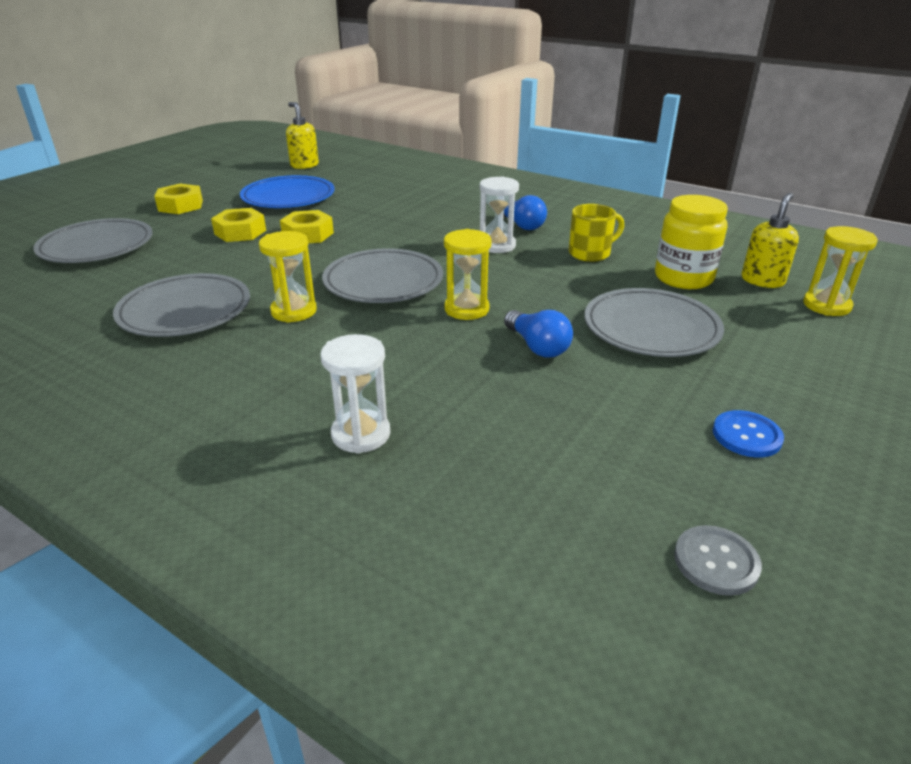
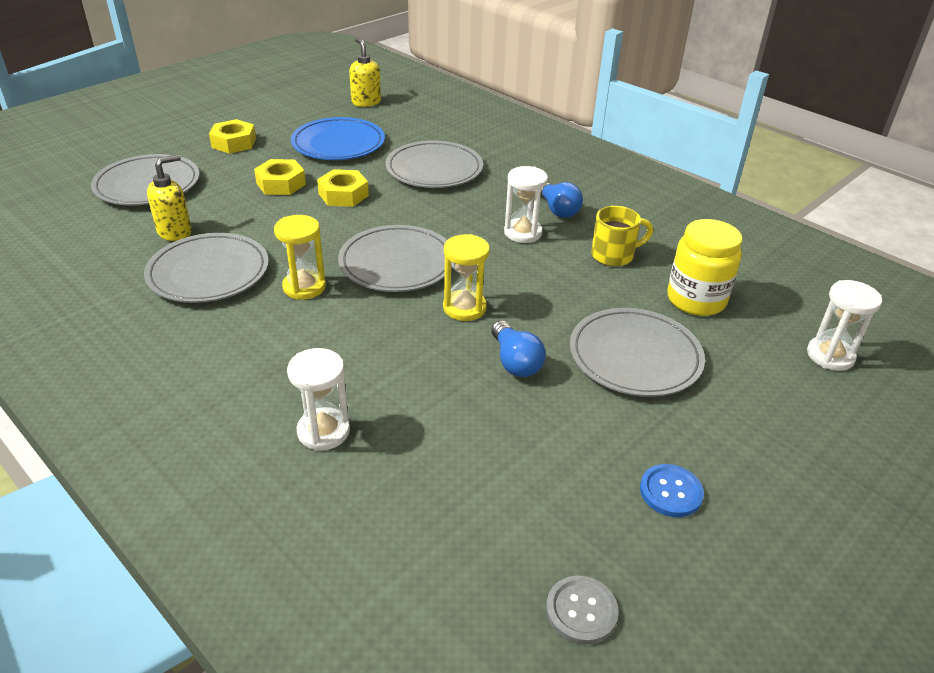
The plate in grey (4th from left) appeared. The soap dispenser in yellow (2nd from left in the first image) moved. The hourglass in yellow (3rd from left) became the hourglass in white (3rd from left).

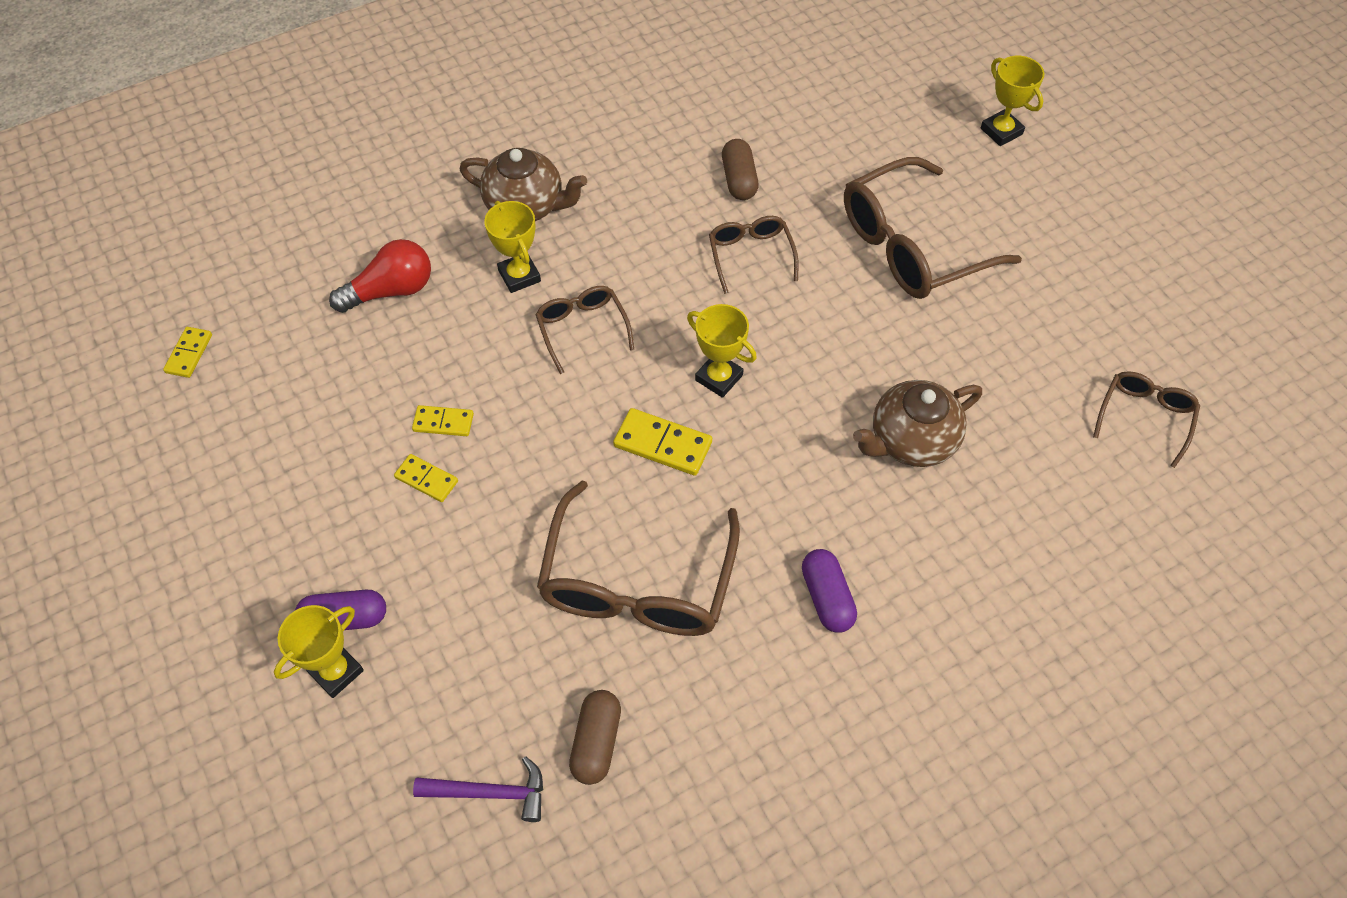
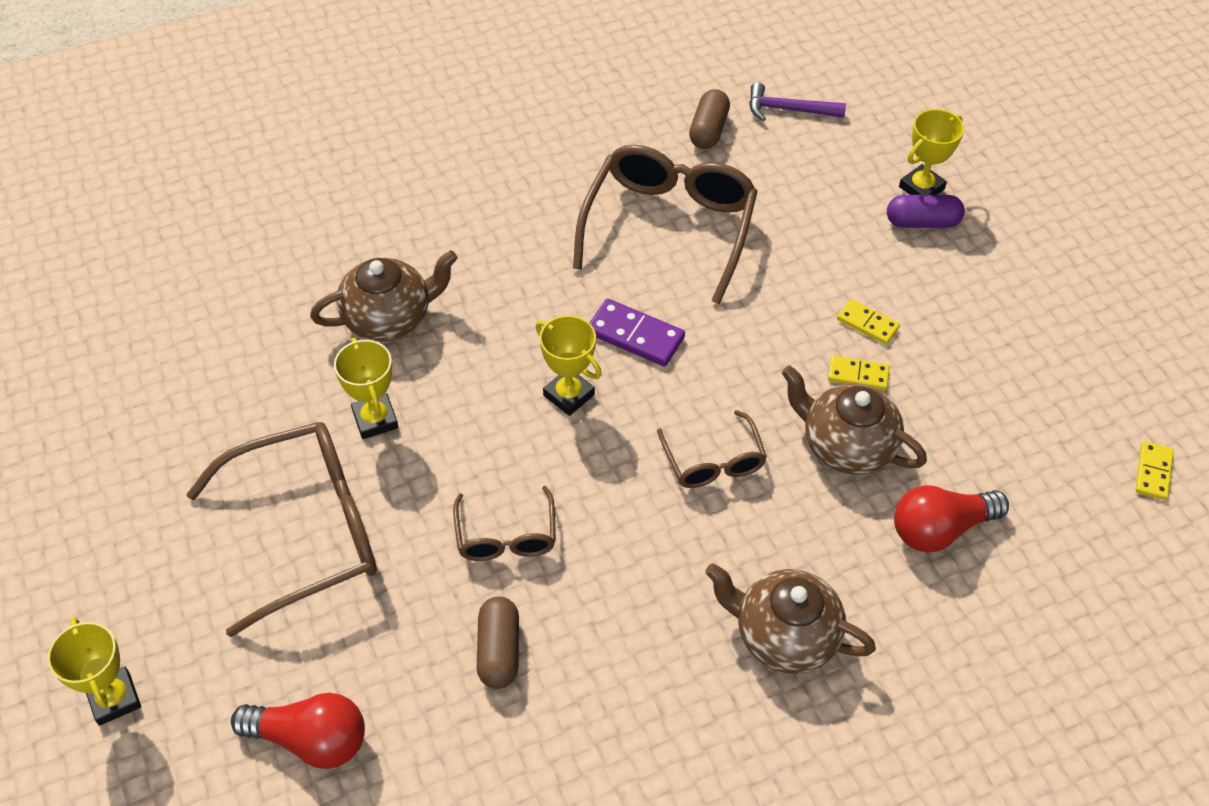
The capsule in purple (2nd from left) disappeared. The glasses in brown (5th from left) disappeared. The light bulb in red (1st from left) appeared. The teapot in brown (3rd from left) appeared. The trophy in yellow (2nd from left) moved. The domino in yellow (4th from left) became the domino in purple.

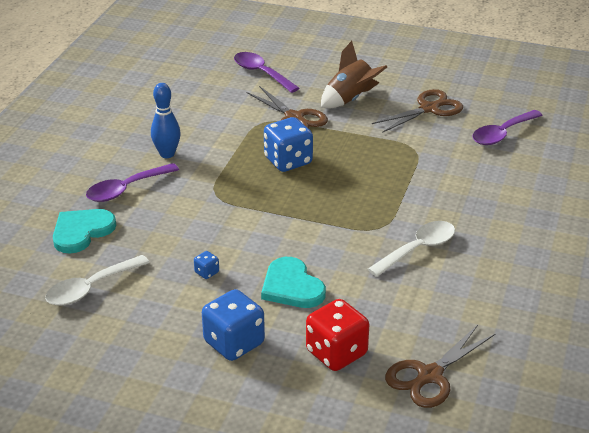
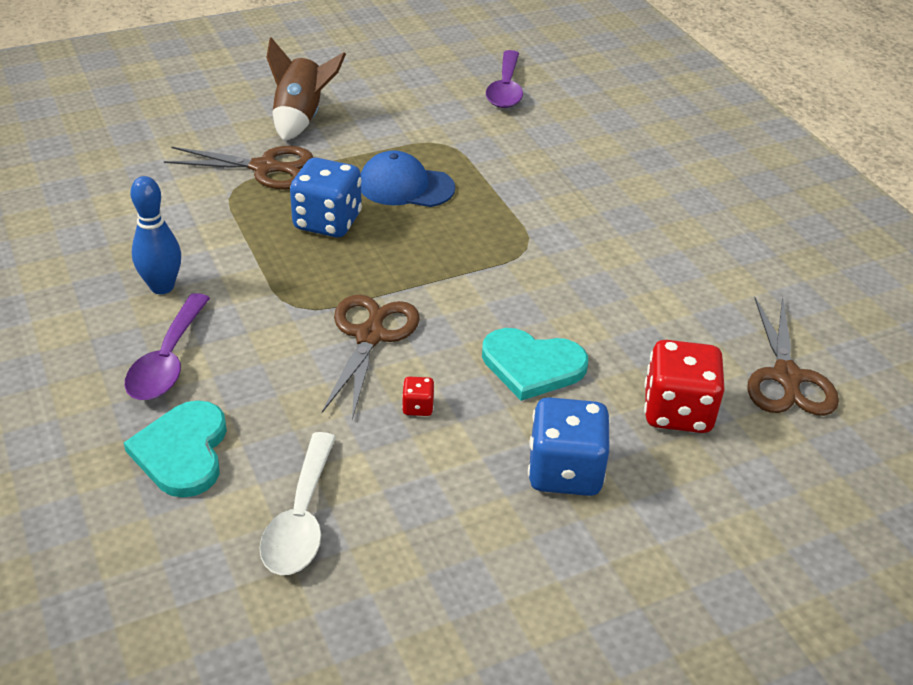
The spoon in purple (2nd from left) disappeared. The spoon in white (2nd from left) disappeared. The cap in blue appeared. The scissors in brown (2nd from left) moved. The dice in blue (1st from left) became the dice in red (1st from left).

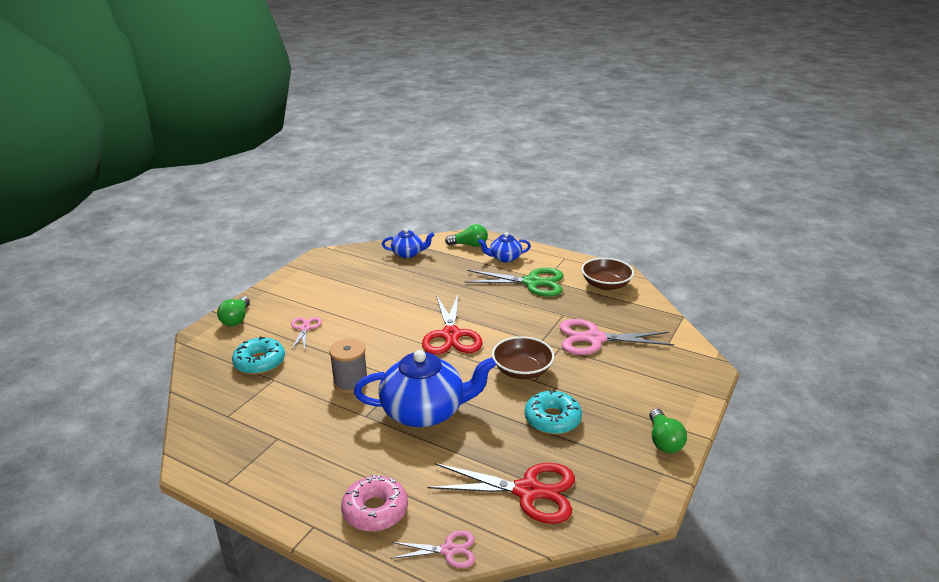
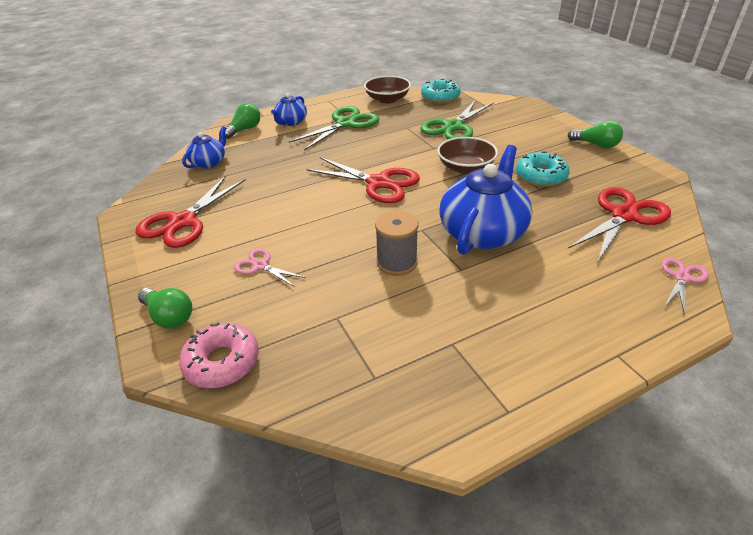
The scissors in red (1st from left) appeared. The donut in turquoise (1st from left) moved. The donut in pink moved. The scissors in pink (3rd from left) became the scissors in green (2nd from left).

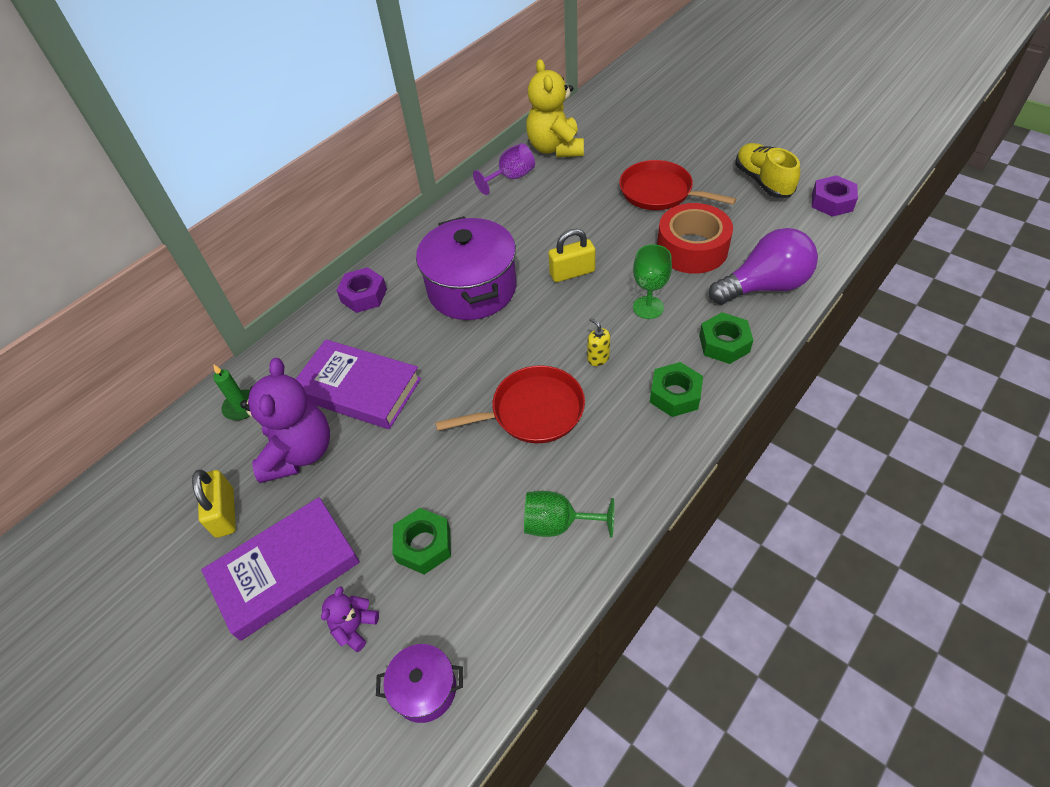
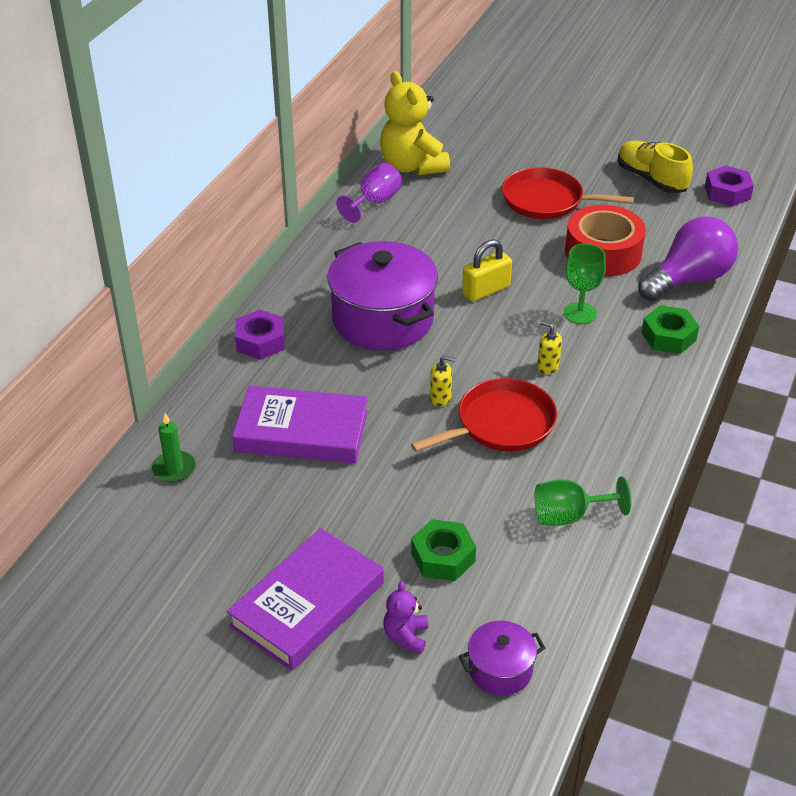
The padlock in yellow (1st from left) disappeared. The teddy bear in purple (1st from left) disappeared. The nut in green (2nd from left) disappeared. The soap dispenser in yellow (1st from left) appeared.

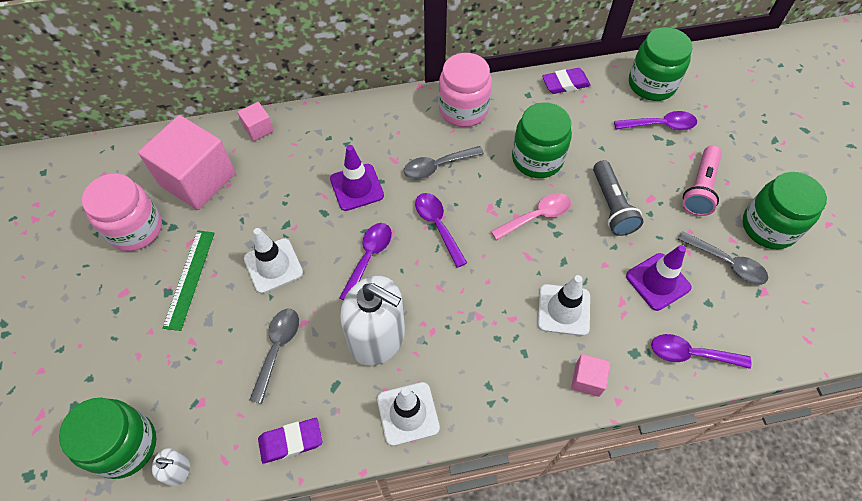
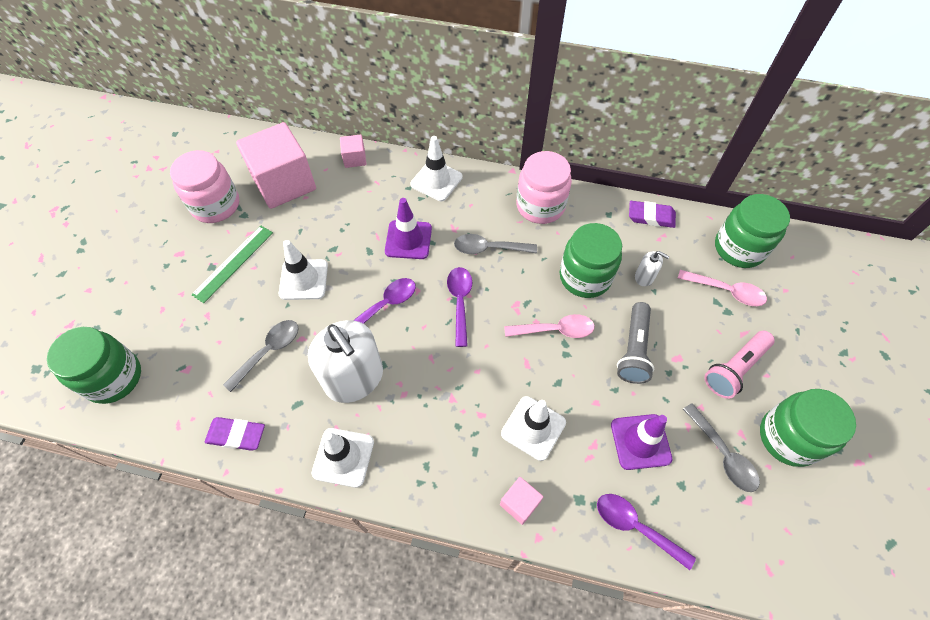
The traffic cone in white (3rd from left) appeared. The soap dispenser in white (1st from left in the first image) moved. The spoon in purple (3rd from left) became the spoon in pink (2nd from left).

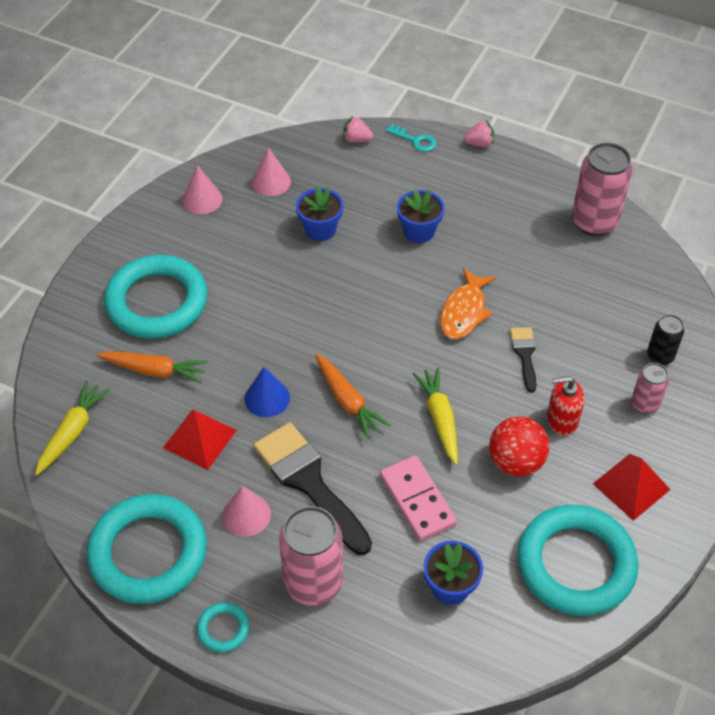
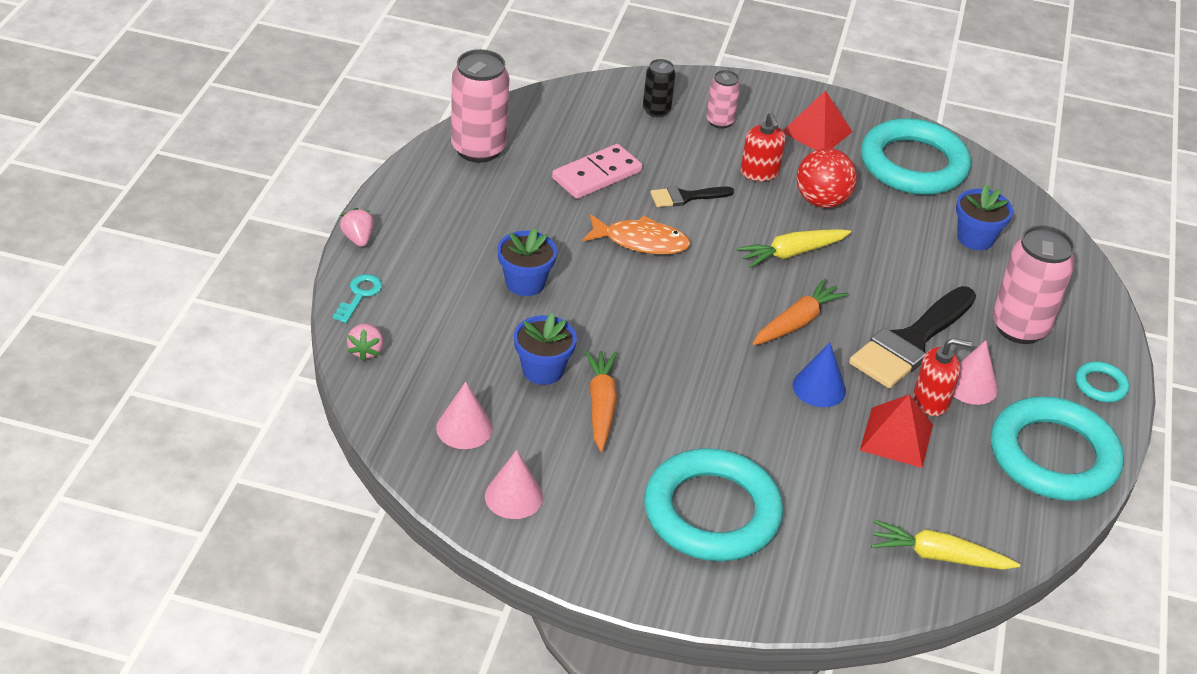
The soap dispenser in red (2nd from left) appeared. The carrot in orange (1st from left) moved. The domino in pink moved.

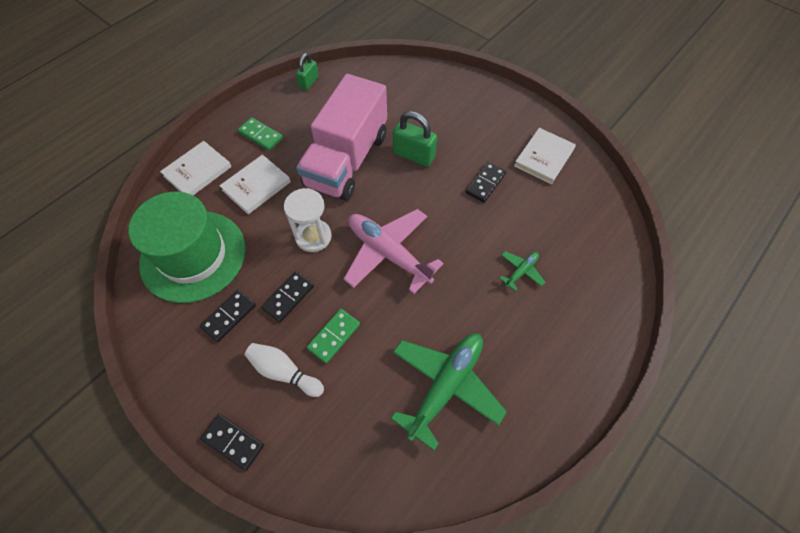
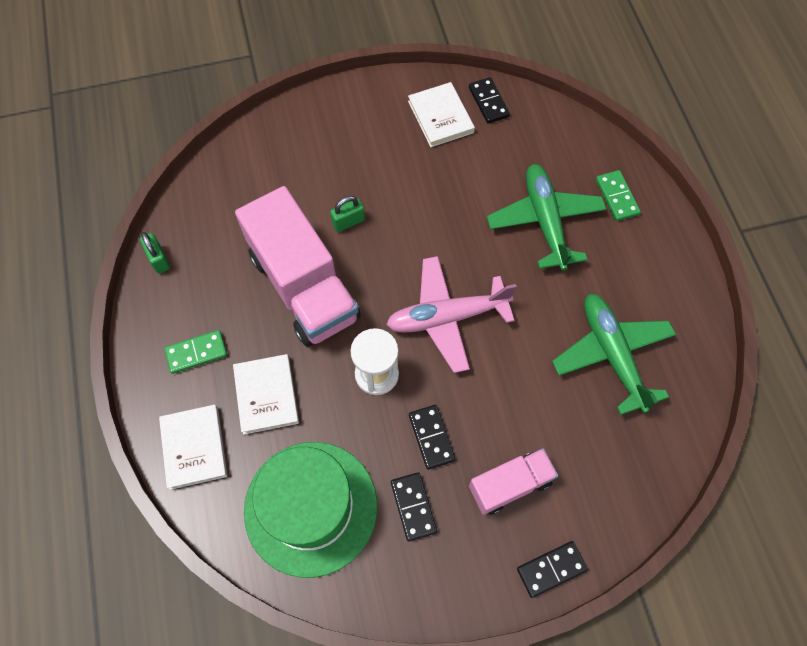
The domino in green (2nd from left) moved. The domino in black (4th from left in the first image) moved. The bowling pin in white was replaced by the truck in pink (2nd from left). The padlock in green (2nd from left) changed to 0.63 times the size. The plane in green (2nd from left in the first image) changed to 2.17 times the size.

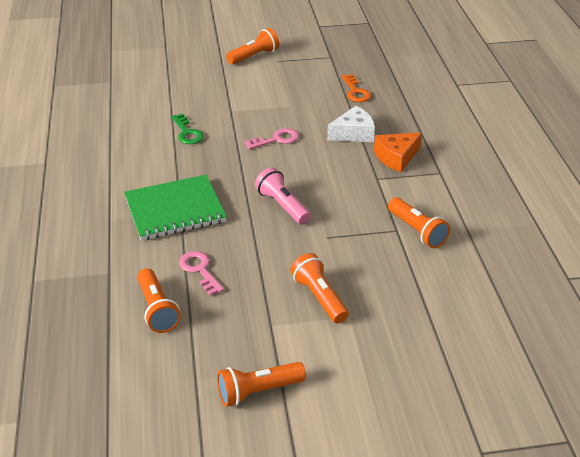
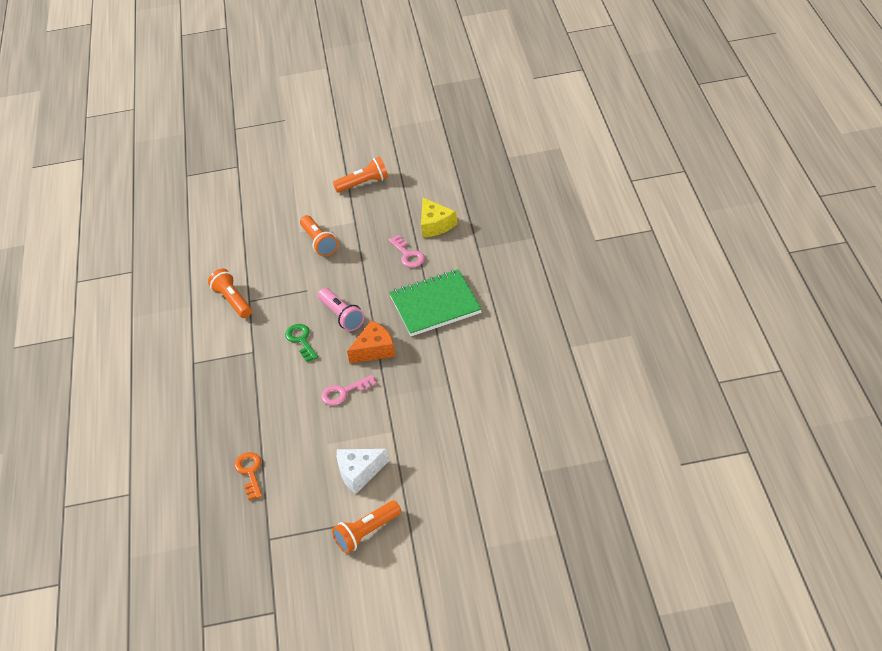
The key in green moved. The cheese in white moved. The cheese in orange moved. The flashlight in orange (1st from left) was replaced by the cheese in yellow.

